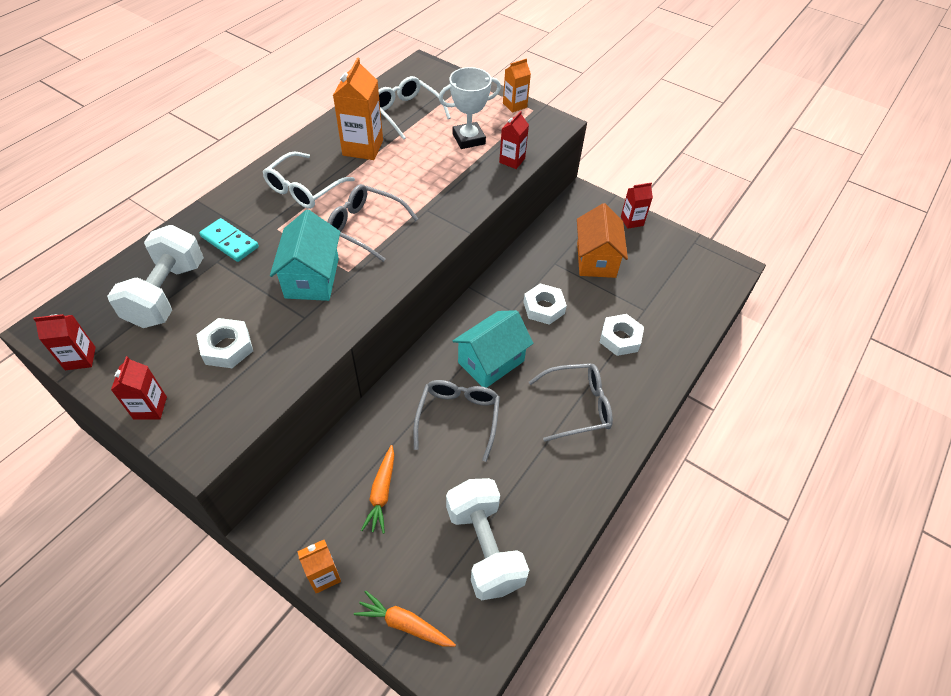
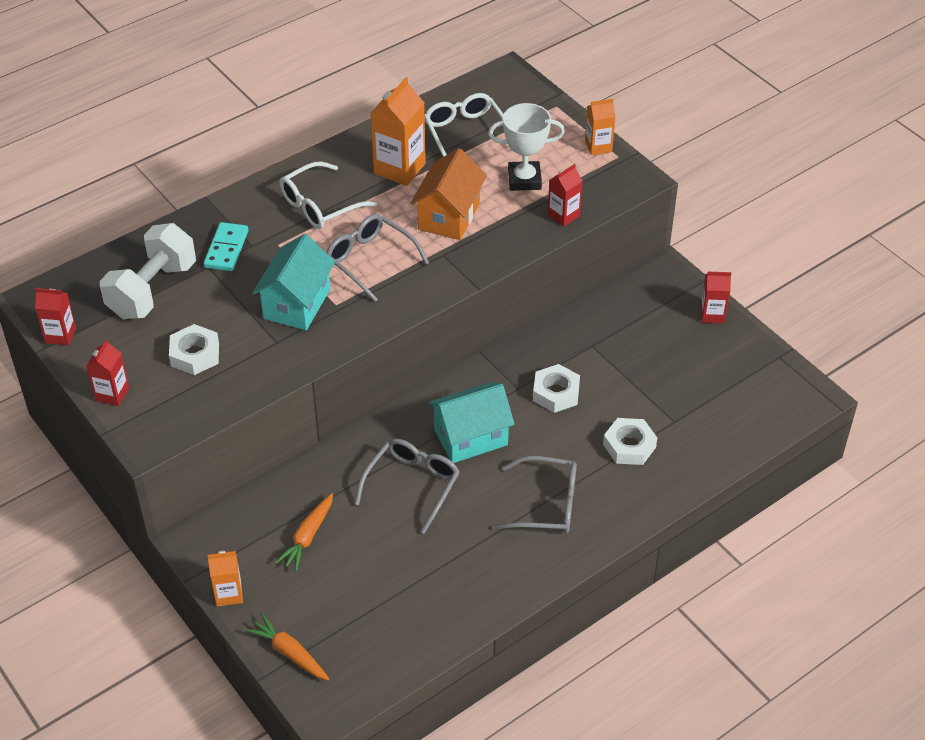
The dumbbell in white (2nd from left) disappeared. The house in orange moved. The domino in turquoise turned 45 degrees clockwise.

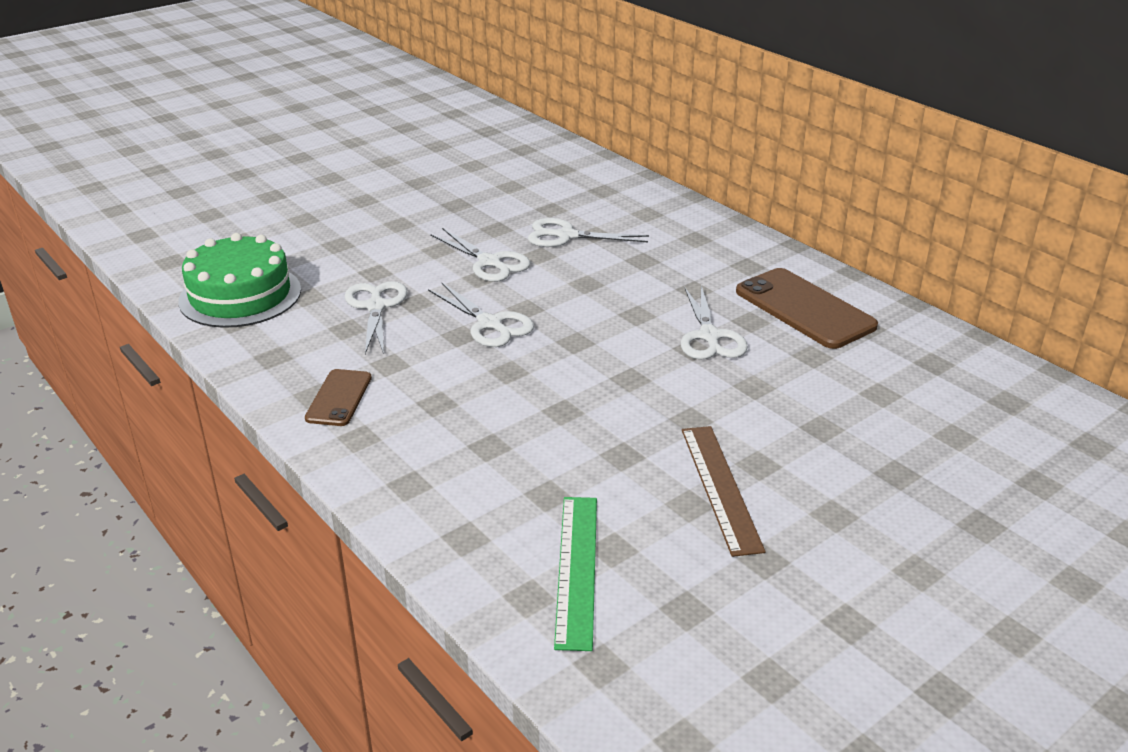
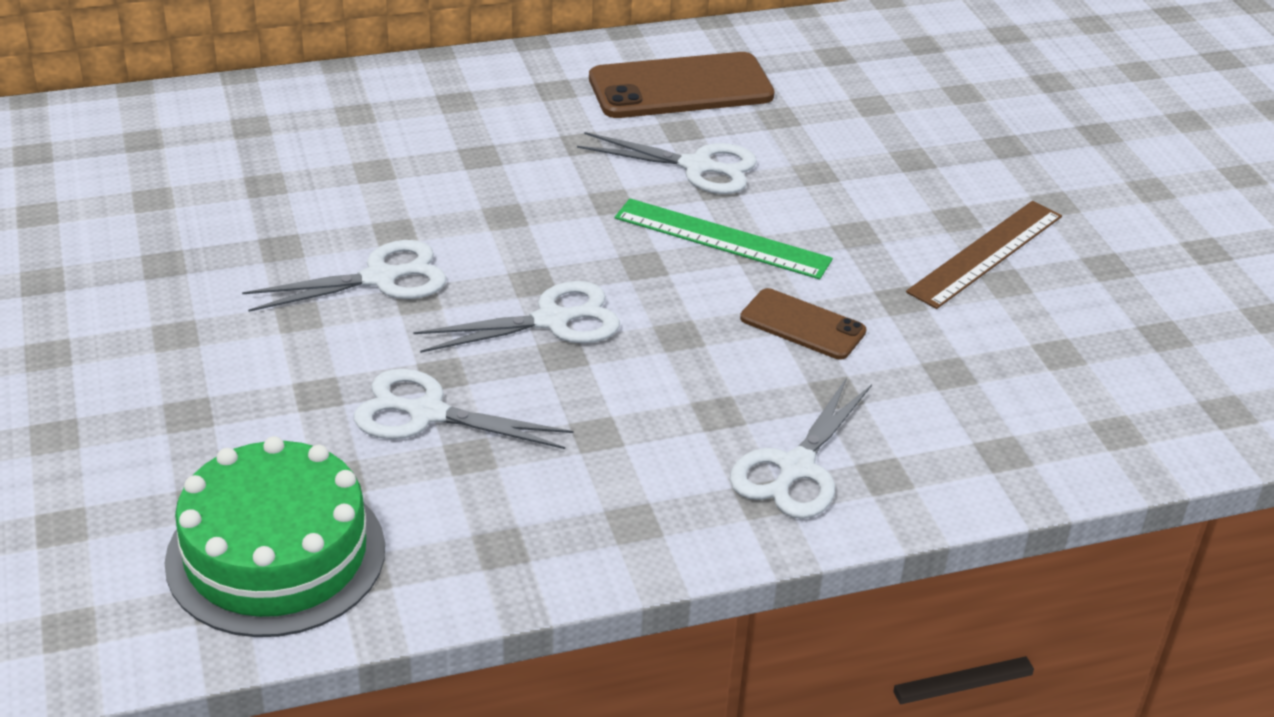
The phone in brown (1st from left in the first image) moved. The scissors in white (4th from left in the first image) moved. The ruler in green moved. The ruler in brown turned 60 degrees counterclockwise.

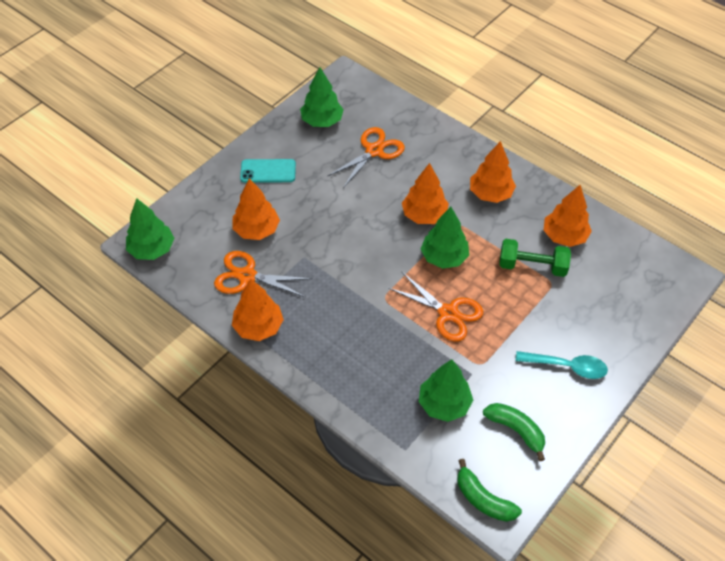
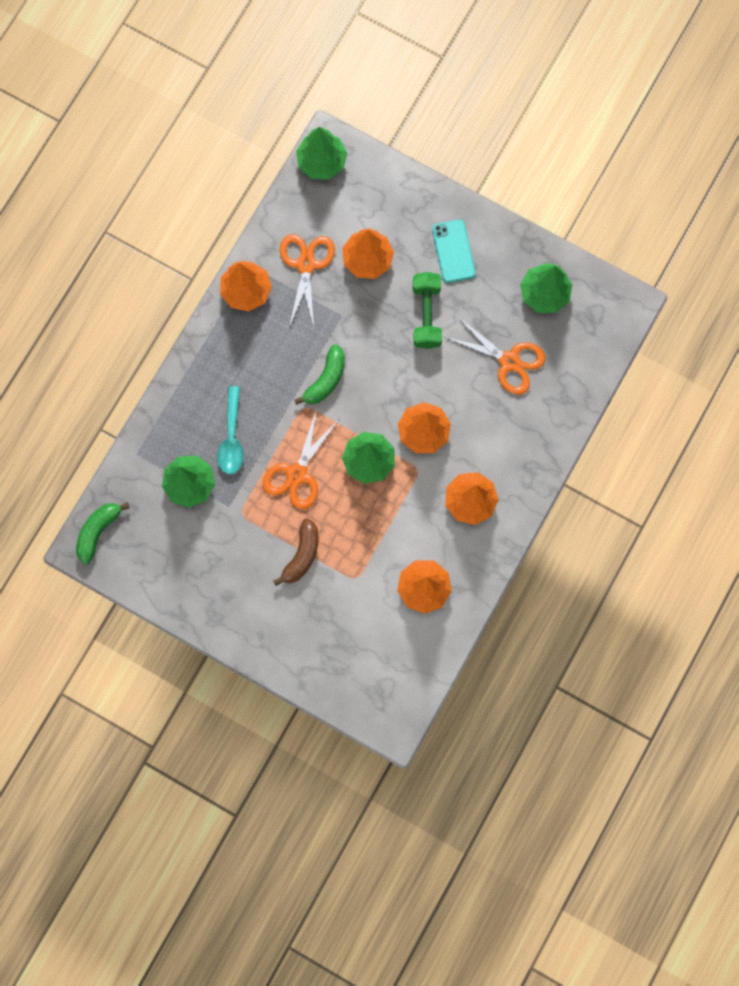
The banana in brown appeared. The banana in green (2nd from left) moved. The dumbbell in green moved. The spoon in turquoise moved.

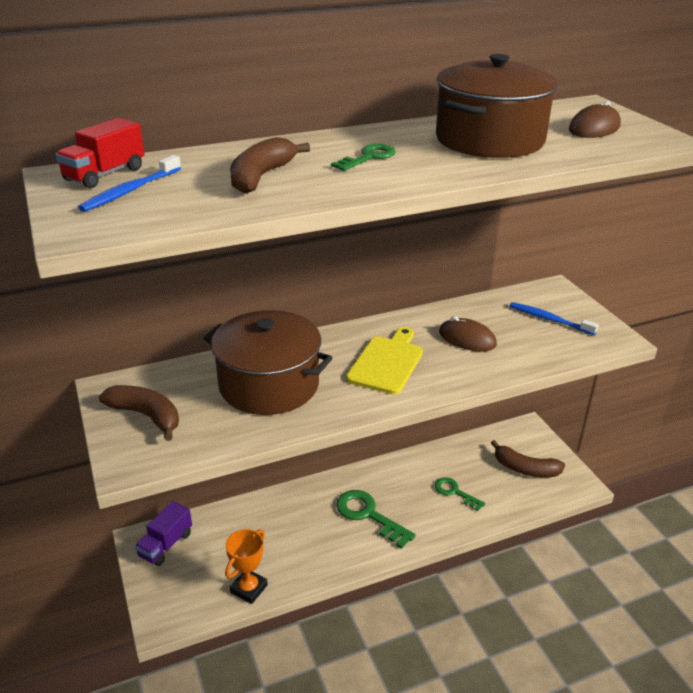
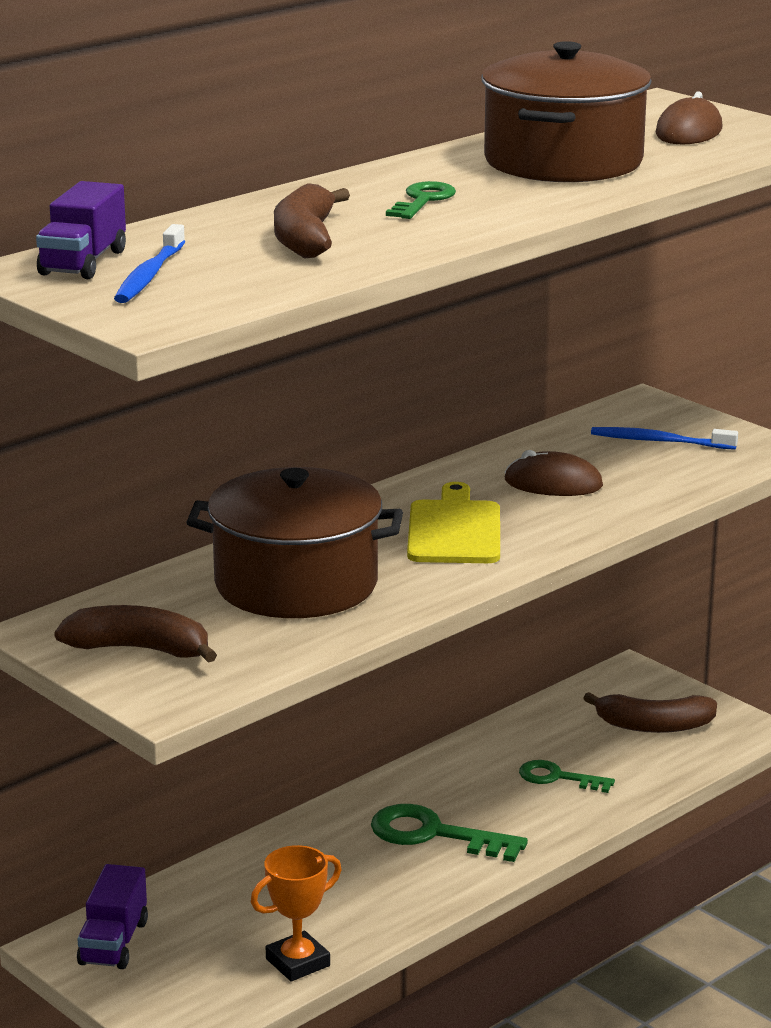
The truck in red became the truck in purple (1st from left). The trophy in orange turned 45 degrees clockwise.

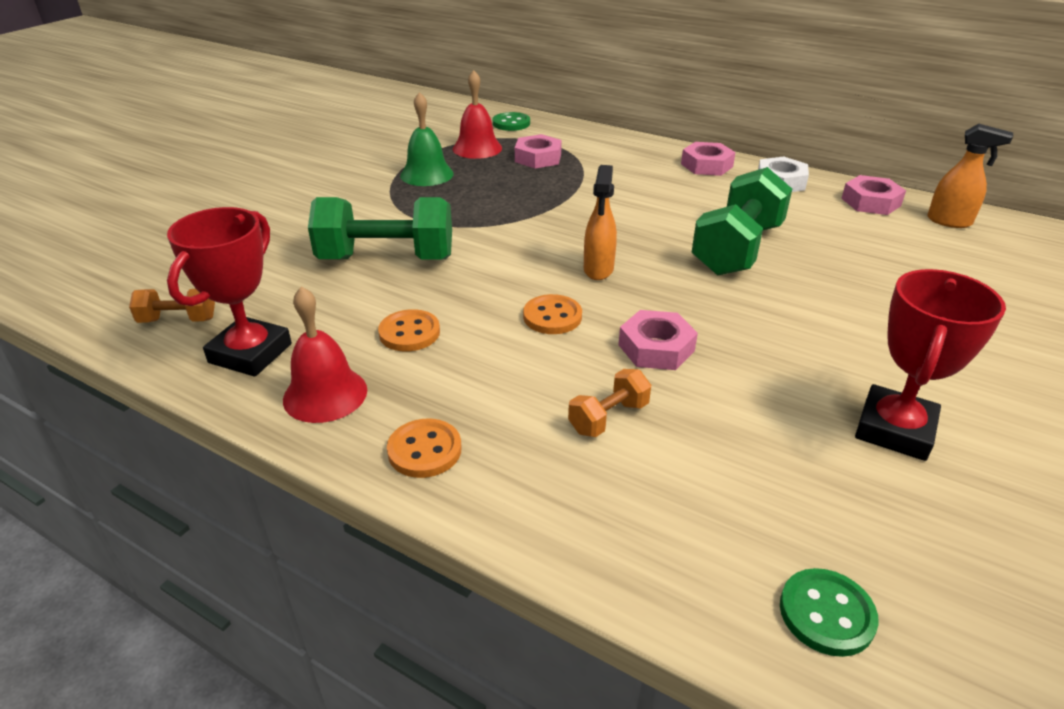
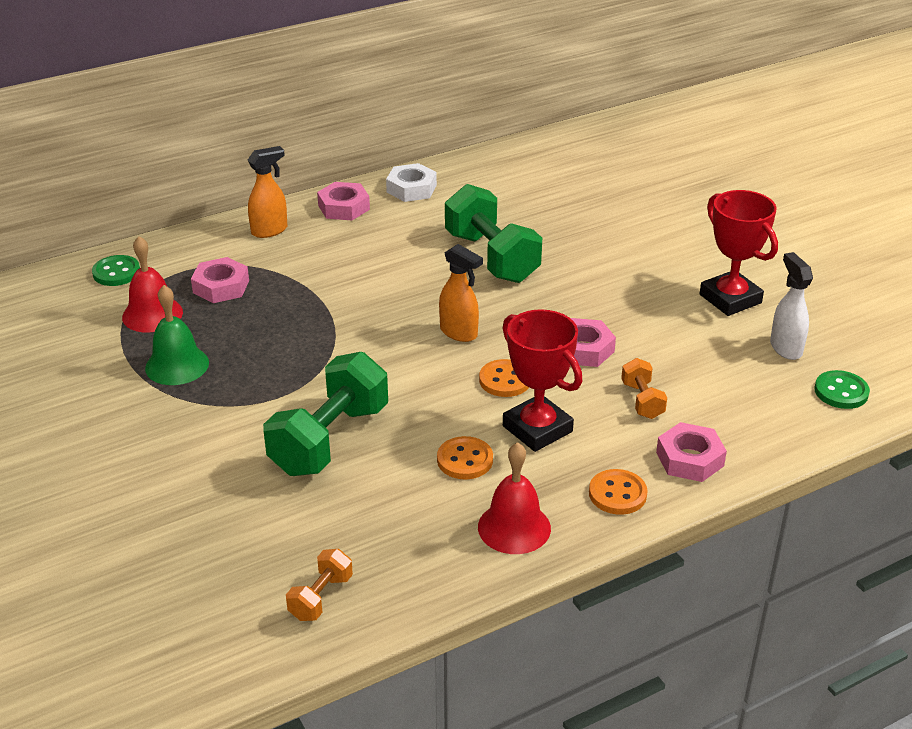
The spray bottle in white appeared. The trophy in red (1st from left) moved. The nut in pink (4th from left) moved. The spray bottle in orange (2nd from left in the first image) moved.

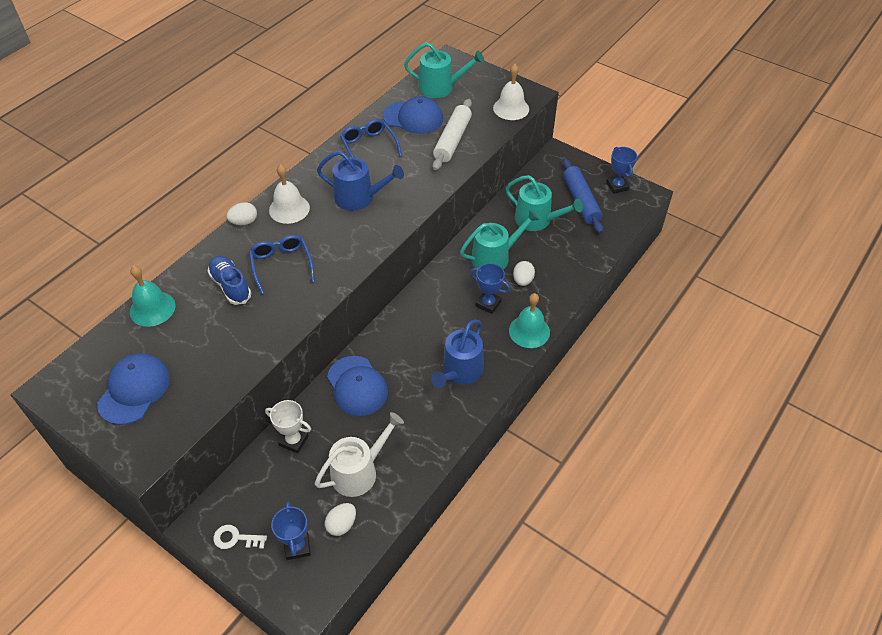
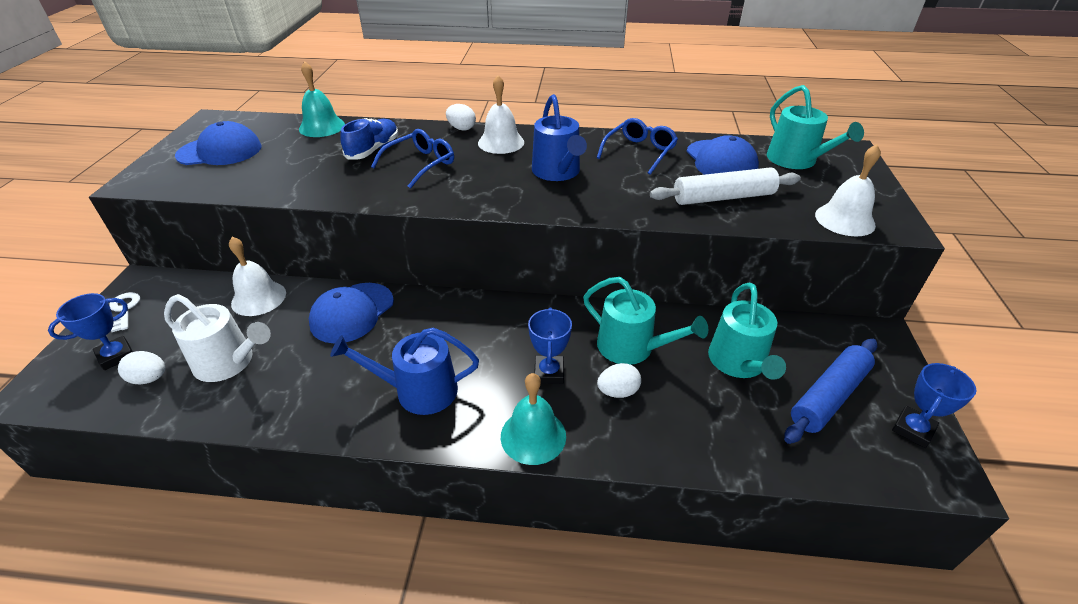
The trophy in white was replaced by the bell in white (1st from left).

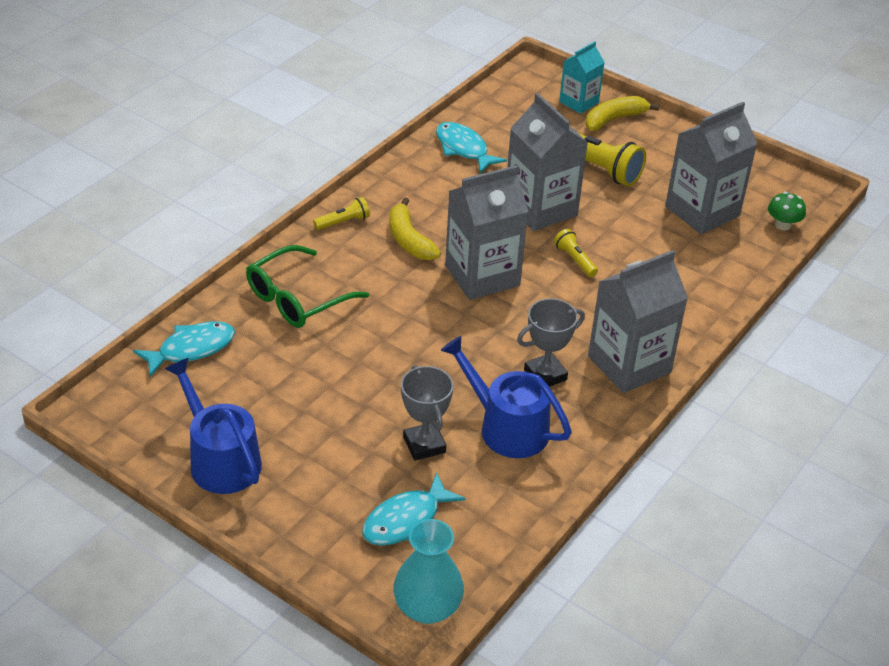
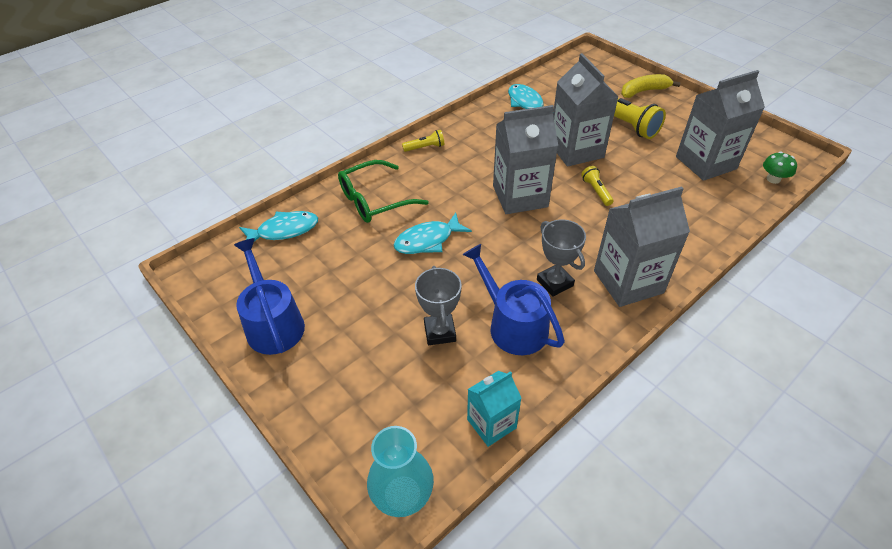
The banana in yellow (1st from left) disappeared. The fish in turquoise (2nd from left) moved. The carton in turquoise moved. The trophy in grey (2nd from left) turned 75 degrees clockwise.

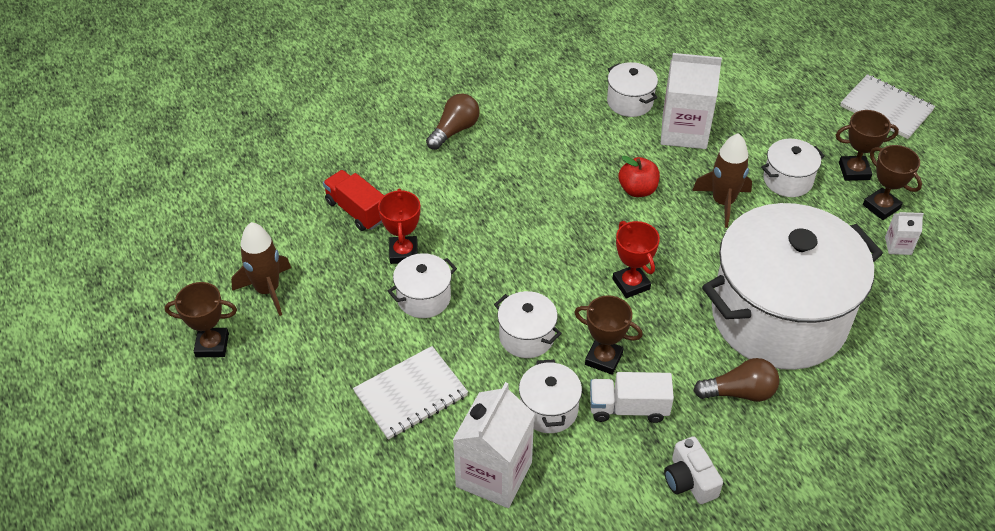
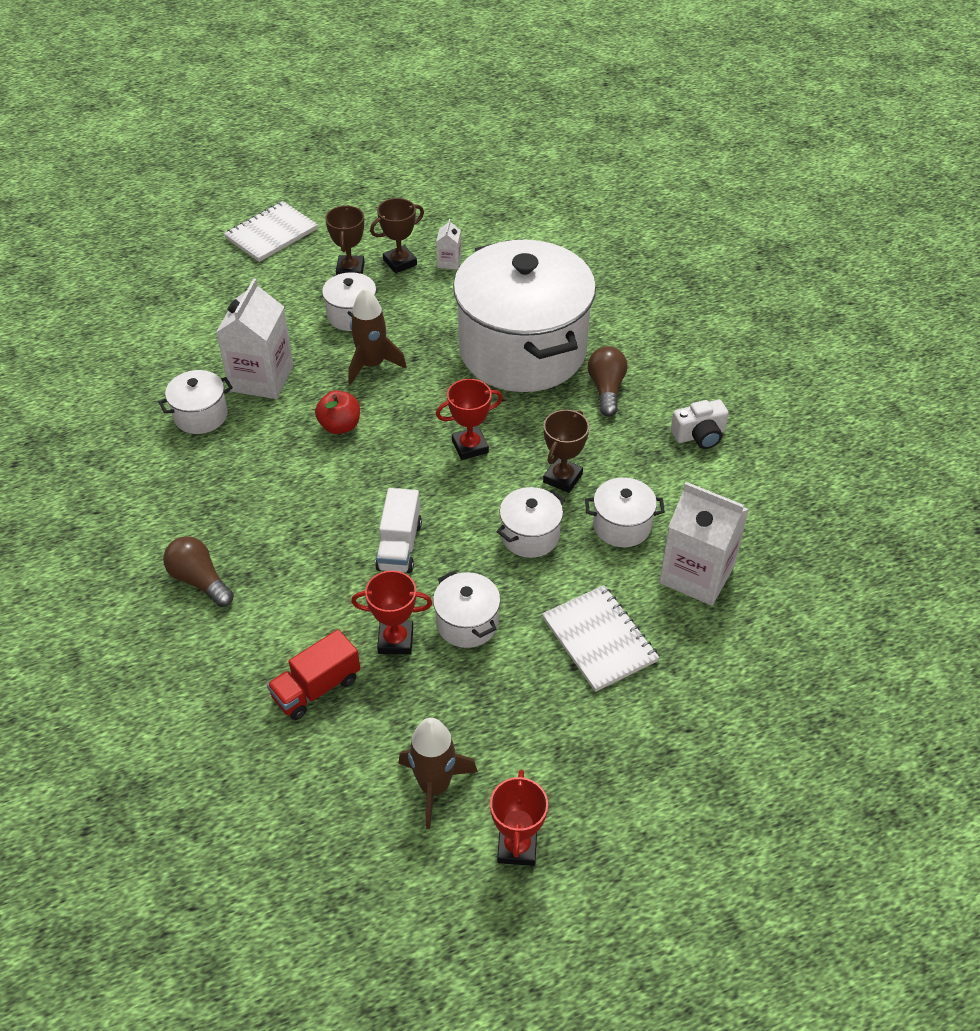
The truck in white moved. The trophy in brown (1st from left) became the trophy in red (3rd from left).

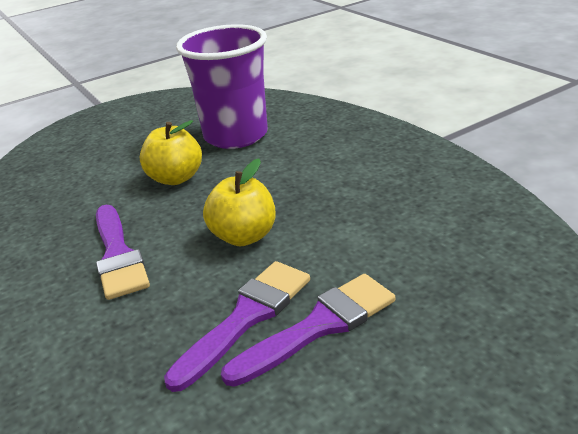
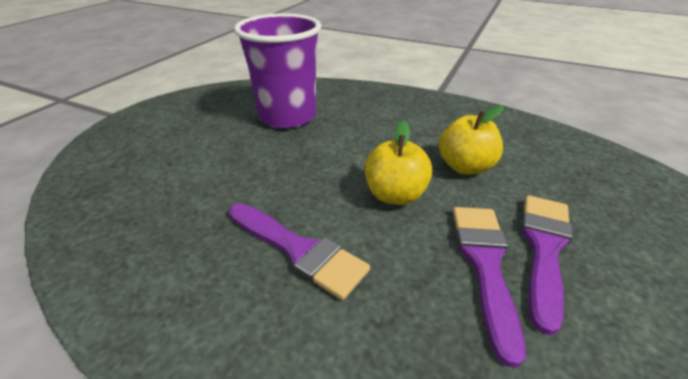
The apple in yellow (1st from left in the first image) moved.

